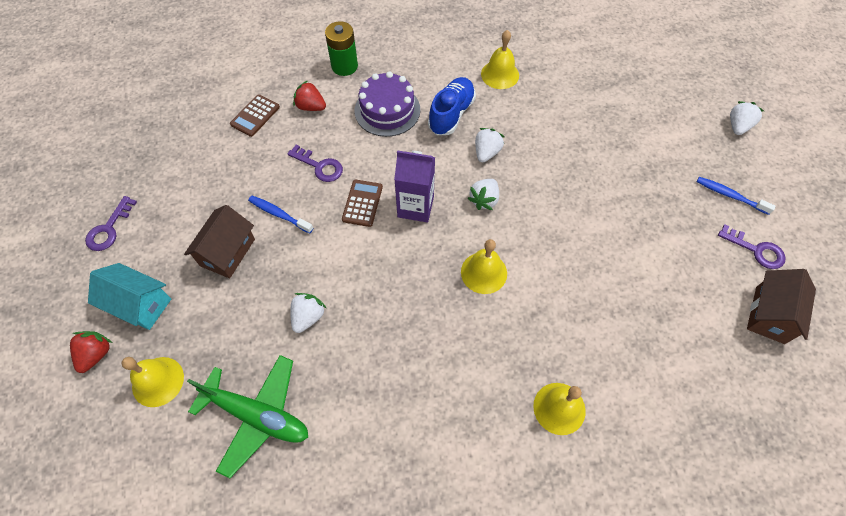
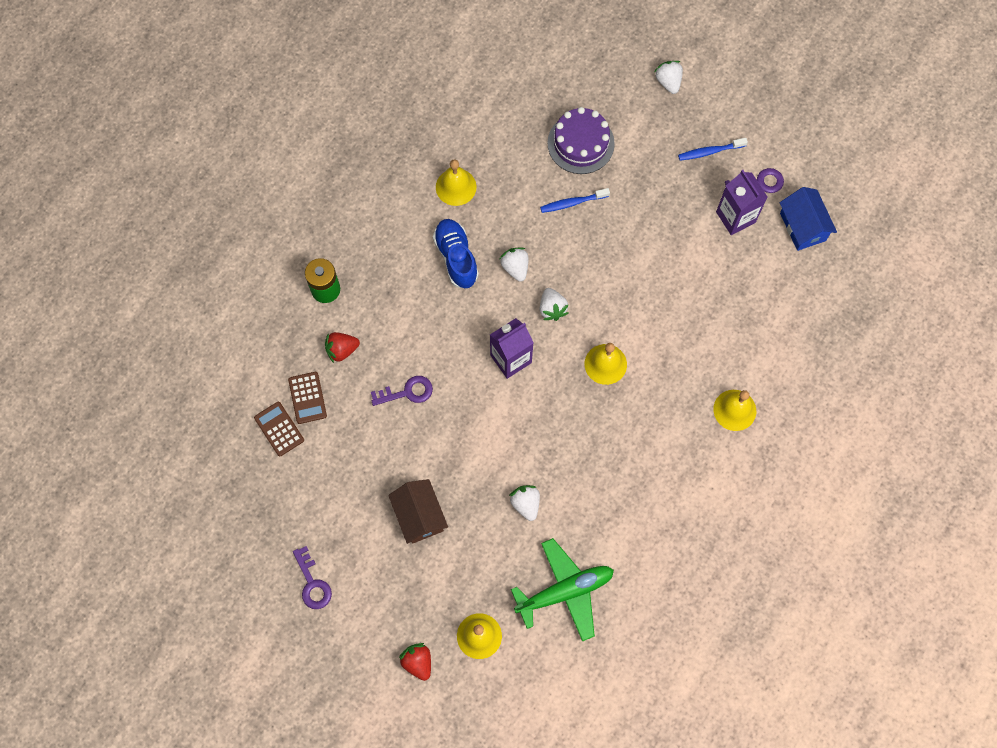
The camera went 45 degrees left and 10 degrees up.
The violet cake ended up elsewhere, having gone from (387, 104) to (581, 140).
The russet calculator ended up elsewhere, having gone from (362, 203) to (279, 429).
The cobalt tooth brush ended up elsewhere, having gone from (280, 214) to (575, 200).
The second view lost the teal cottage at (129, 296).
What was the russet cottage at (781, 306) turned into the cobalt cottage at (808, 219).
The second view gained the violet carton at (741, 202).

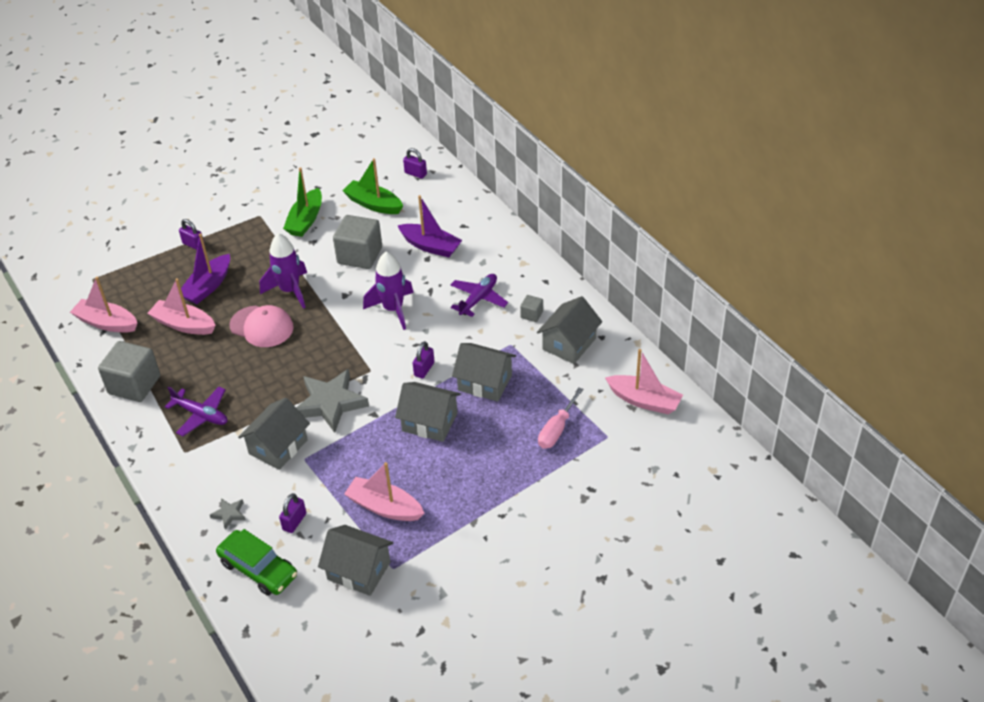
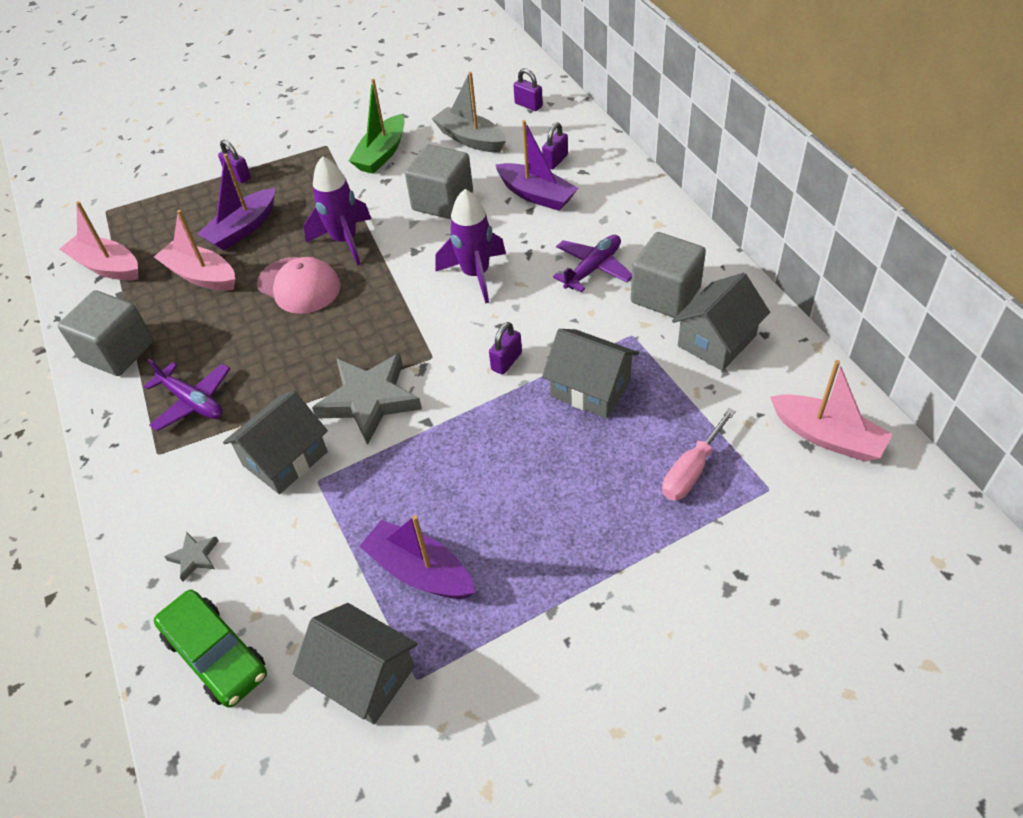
The camera went 10 degrees right and 5 degrees up.
What was the green sailboat at (372, 186) turned into the gray sailboat at (468, 112).
The size of the gray solid cube at (531, 308) changed by a factor of 2.16.
The second view lost the gray cottage at (428, 412).
What was the pink sailboat at (384, 491) turned into the violet sailboat at (417, 557).
The violet lock ended up elsewhere, having gone from (292, 513) to (555, 146).

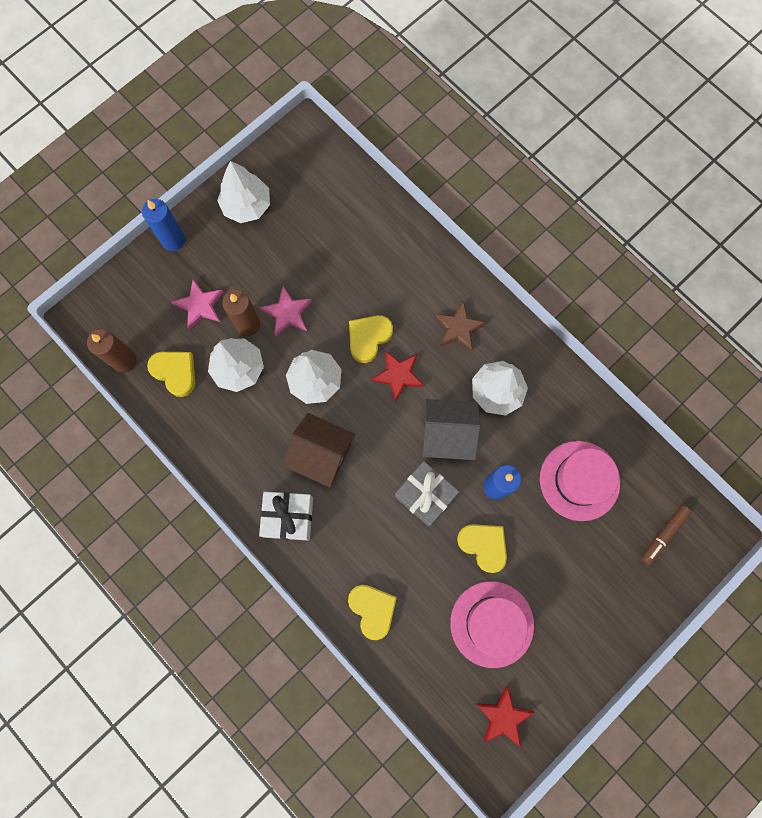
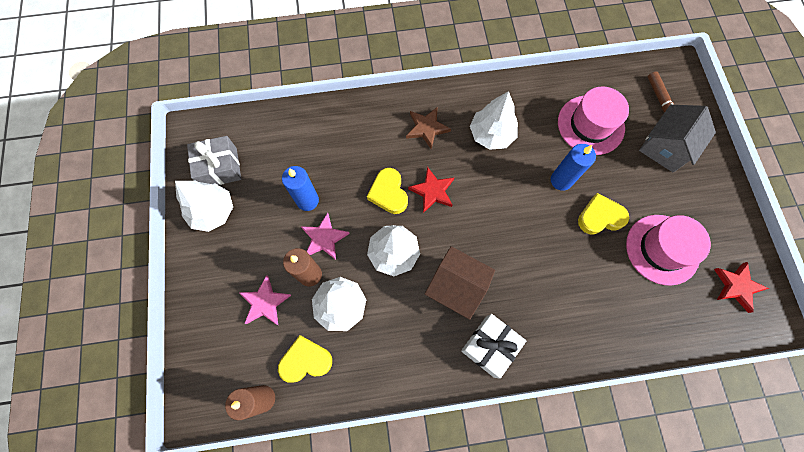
The camera went 55 degrees left and 5 degrees down.
The cobalt pillar candle ended up elsewhere, having gone from (163, 225) to (300, 188).
The gray cottage ended up elsewhere, having gone from (451, 429) to (677, 138).
The russet cottage at (318, 450) ended up facing another way, 60 degrees clockwise from before.
The gray present ended up elsewhere, having gone from (427, 494) to (214, 160).
The second view lost the yellow love heart at (372, 612).

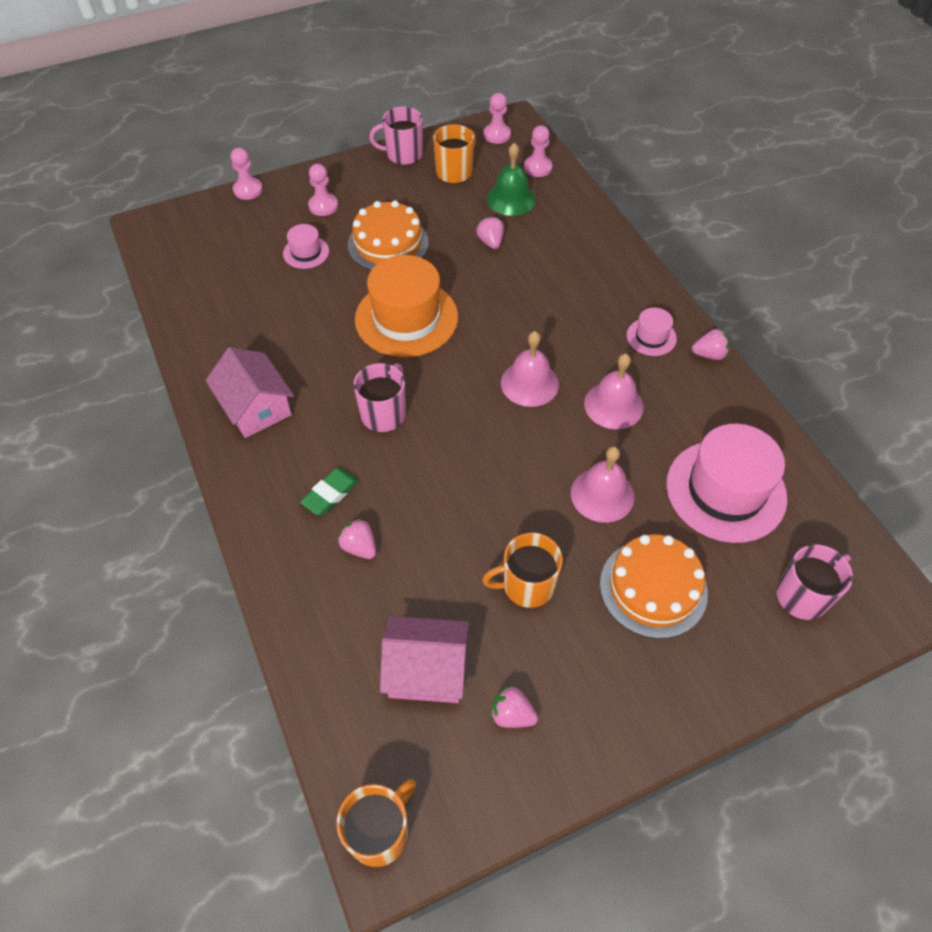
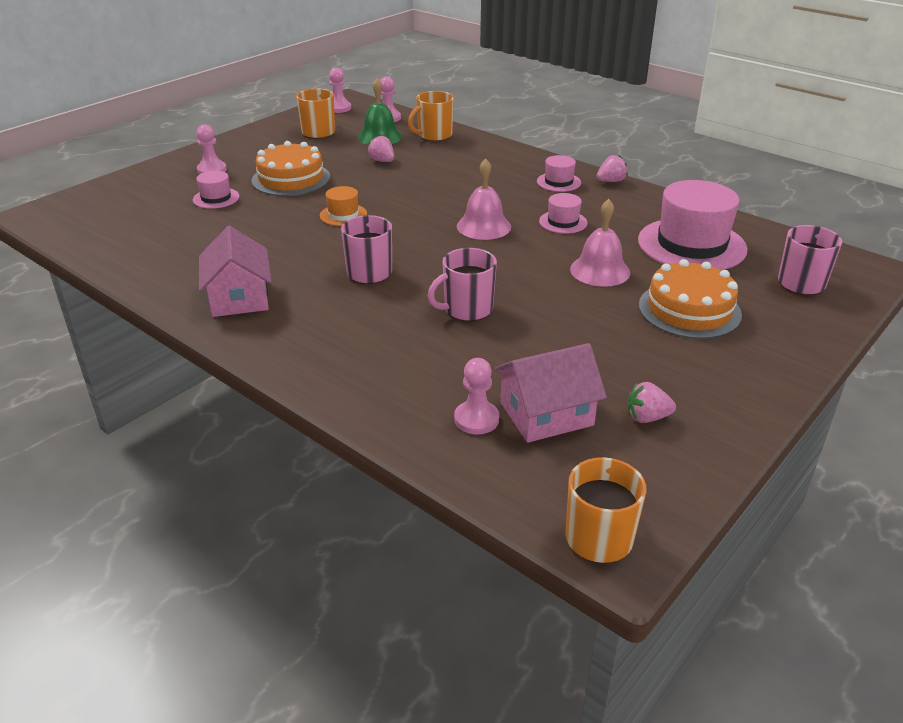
The camera went 25 degrees left and 20 degrees down.
The pink coffee mug ended up elsewhere, having gone from (396, 136) to (462, 284).
The pink pawn ended up elsewhere, having gone from (247, 174) to (476, 396).
The size of the orange-coloured top hat at (406, 306) changed by a factor of 0.47.
The pink cottage at (250, 392) ended up facing another way, 45 degrees clockwise from before.
Where the pink hand bell stood at (614, 391), the pink top hat came to stand at (563, 213).
The second view lost the green eraser at (329, 491).
The second view lost the pink berry at (357, 538).
The orange-coloured coffee mug ended up elsewhere, having gone from (522, 570) to (431, 116).

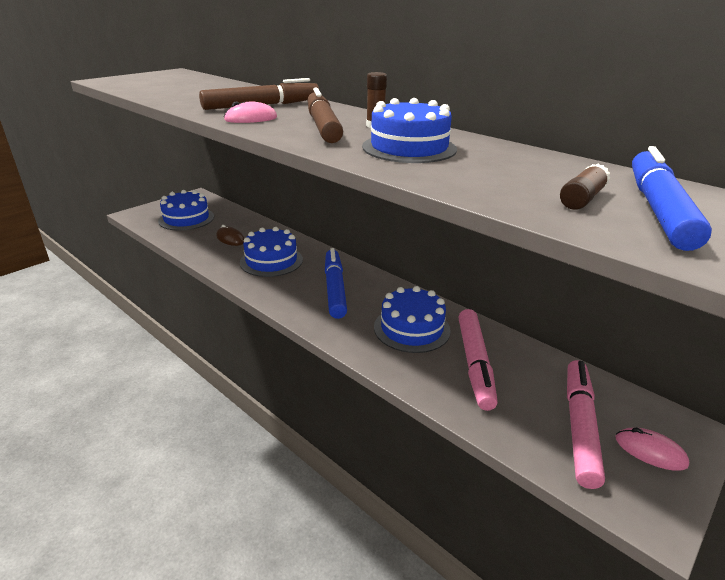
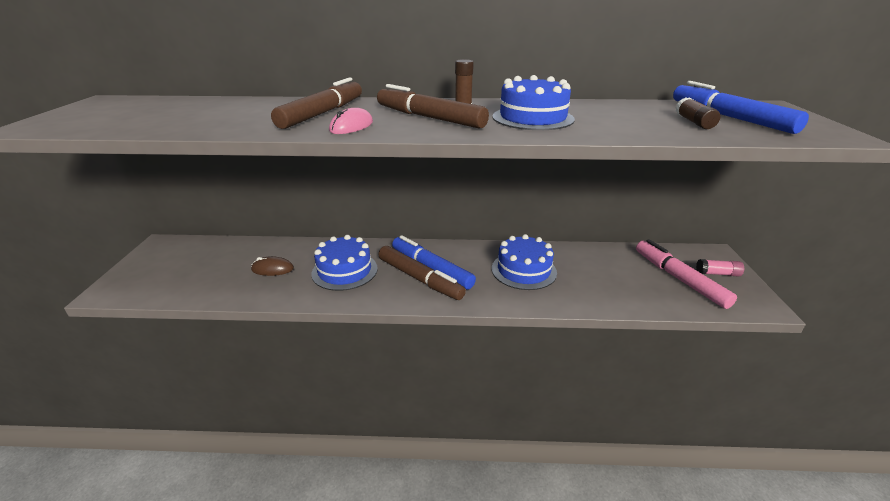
The camera went 40 degrees left and 0 degrees up.
The second view lost the cobalt cake at (186, 210).
The second view lost the pink marker pen at (478, 360).
Where the pink mouse stood at (652, 449), the pink glue stick came to stand at (720, 267).
The second view gained the russet marker pen at (422, 273).

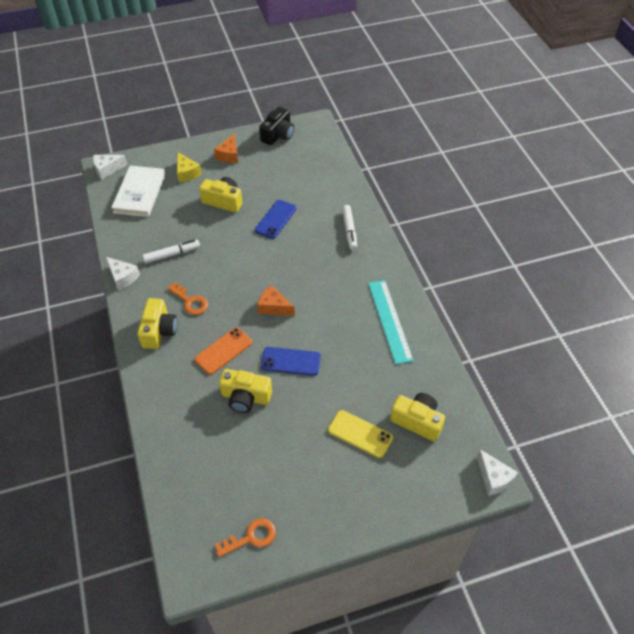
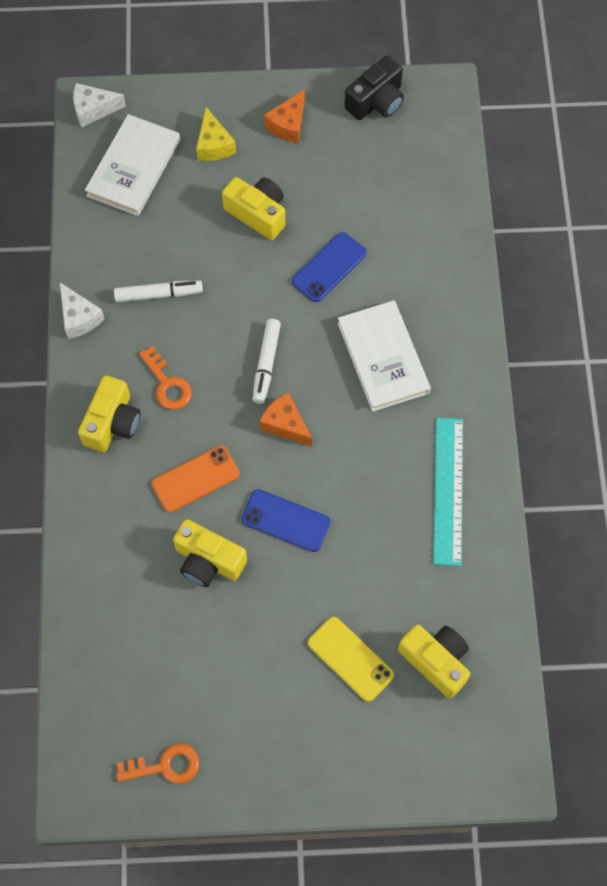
The camera went 15 degrees right and 15 degrees up.
The pure white marker pen ended up elsewhere, having gone from (349, 227) to (267, 361).
The second view lost the pure white piece of cheese at (497, 472).
The second view gained the pure white book at (384, 356).

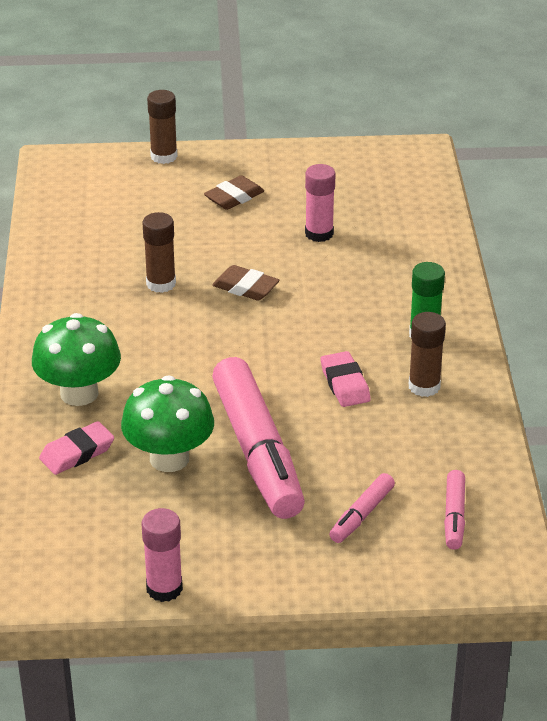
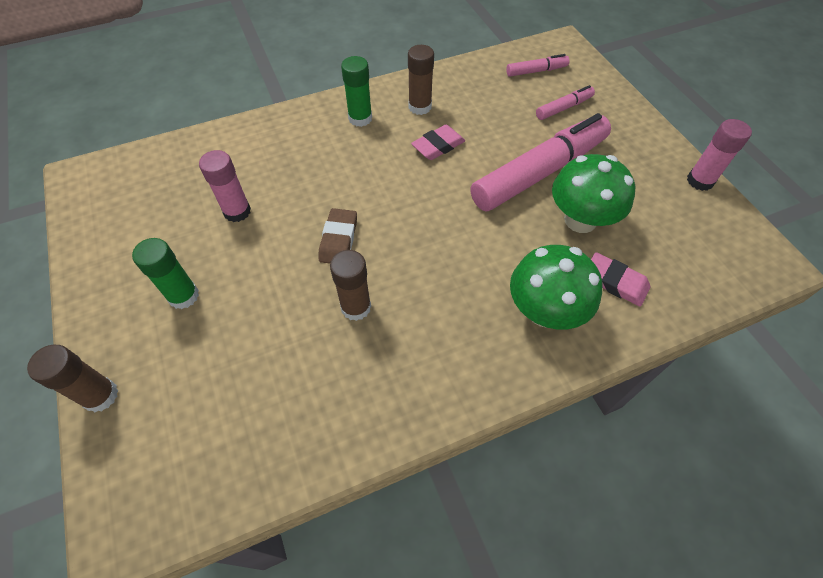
The camera went 110 degrees left and 20 degrees up.
Where the russet eraser stood at (234, 192), the green glue stick came to stand at (165, 273).
The pink marker pen at (362, 508) ended up facing another way, 45 degrees counterclockwise from before.

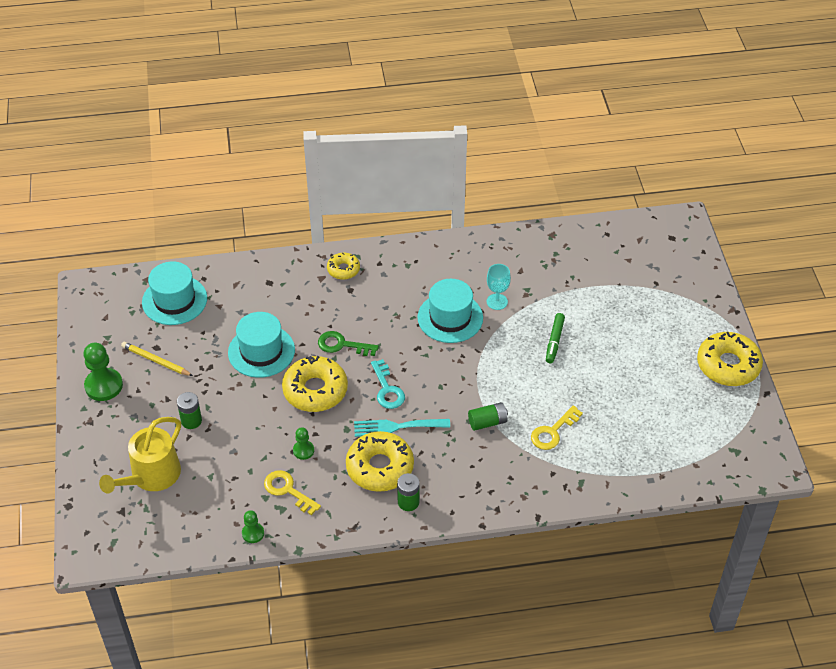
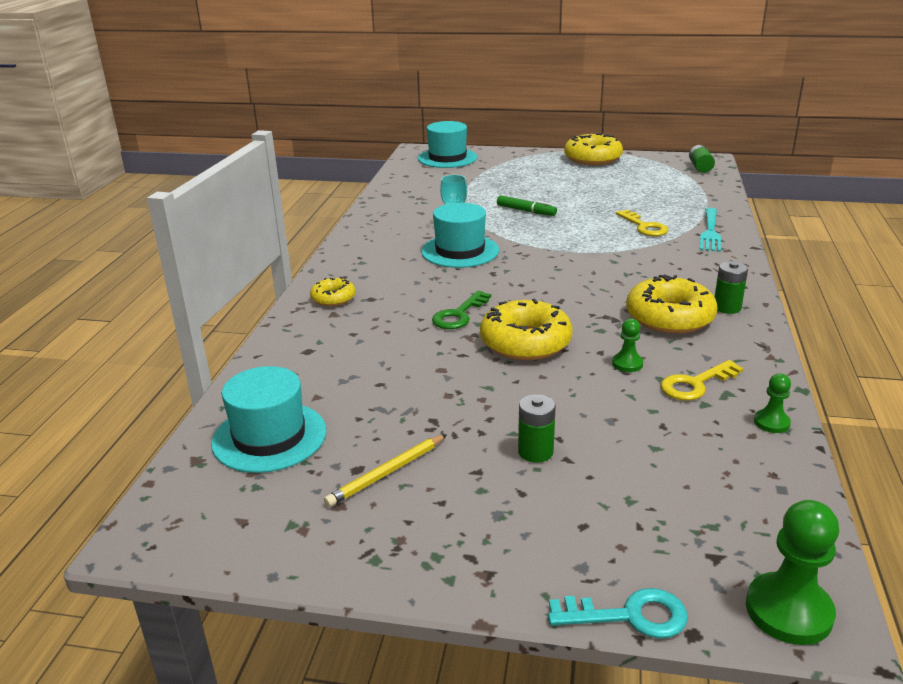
The camera went 70 degrees left and 20 degrees down.
The teal top hat ended up elsewhere, having gone from (261, 345) to (448, 144).
The green pawn ended up elsewhere, having gone from (103, 372) to (792, 572).
The teal key ended up elsewhere, having gone from (388, 384) to (618, 613).
The green power cell ended up elsewhere, having gone from (488, 416) to (702, 159).
The second view lost the yellow sprinkling can at (140, 455).
The teal fork ended up elsewhere, having gone from (402, 428) to (710, 230).

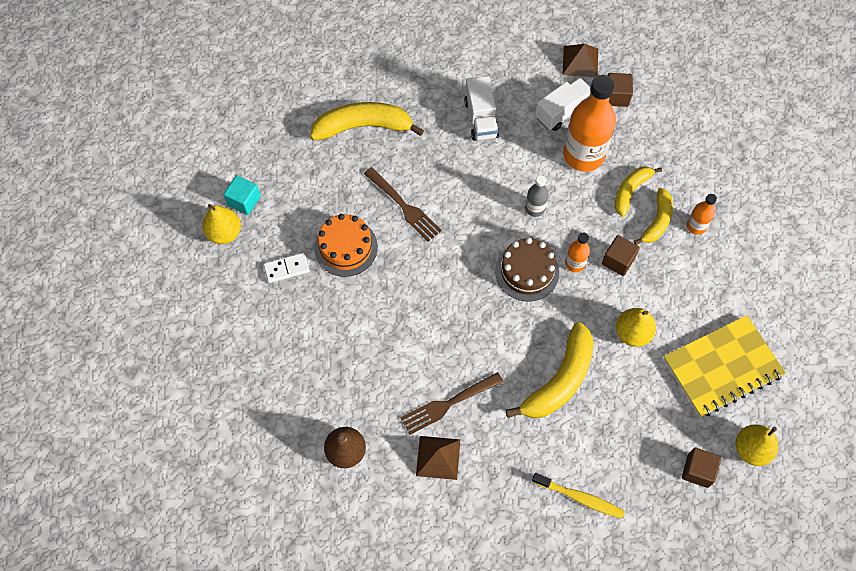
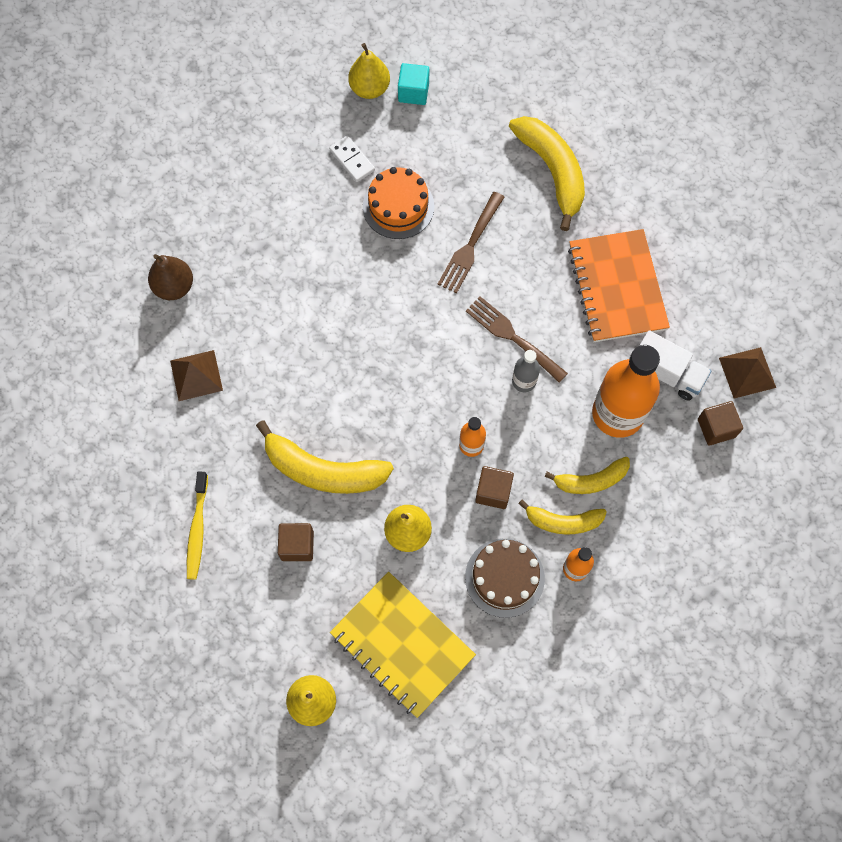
The camera went 70 degrees right and 5 degrees up.
Where the pure white toy truck stood at (481, 108), the orange-coloured notepad came to stand at (619, 286).
The yellow banana at (638, 192) ended up facing another way, 150 degrees clockwise from before.
The russet cake ended up elsewhere, having gone from (527, 269) to (505, 578).
The russet fork ended up elsewhere, having gone from (452, 403) to (517, 339).
The russet solid cube ended up elsewhere, having gone from (701, 468) to (296, 542).

